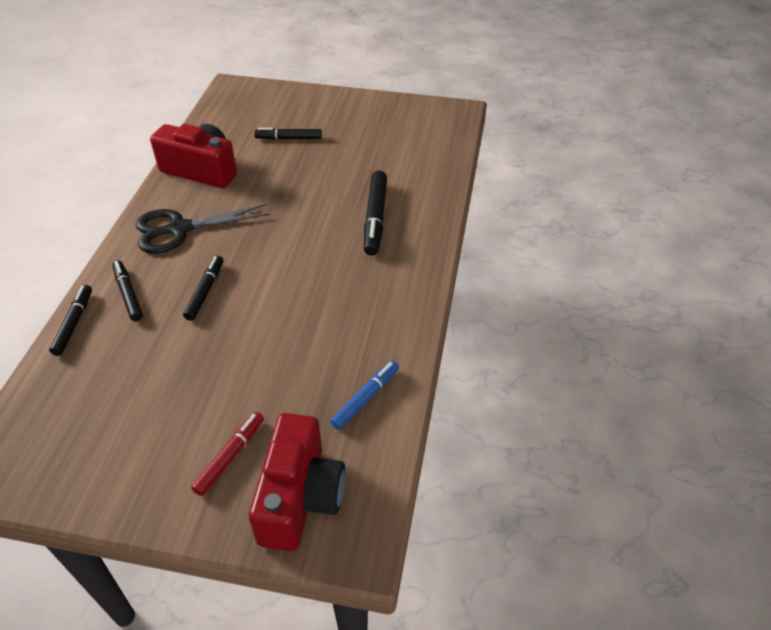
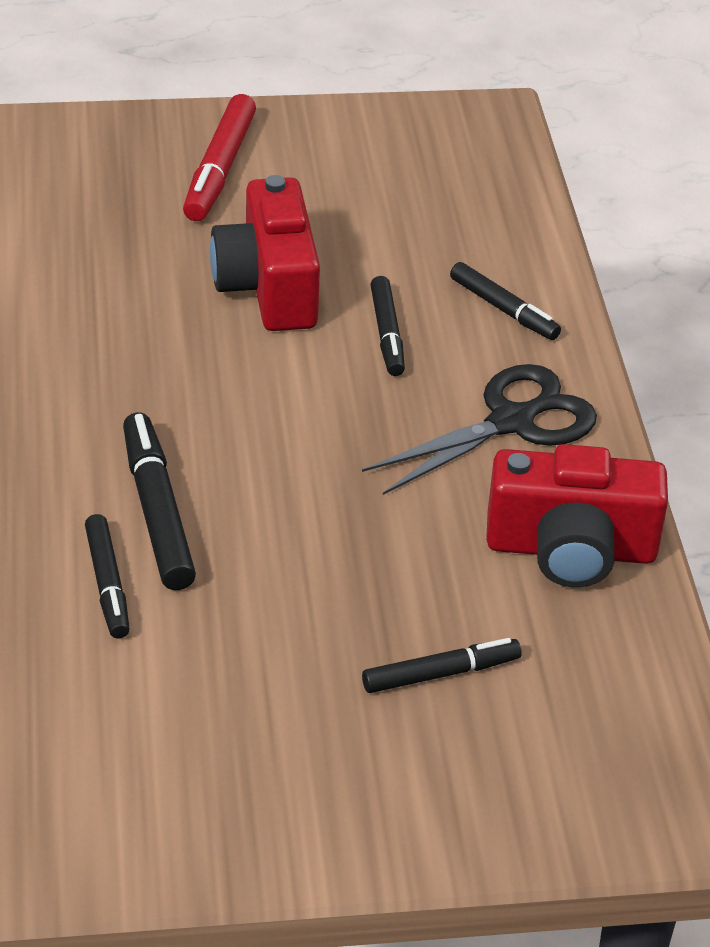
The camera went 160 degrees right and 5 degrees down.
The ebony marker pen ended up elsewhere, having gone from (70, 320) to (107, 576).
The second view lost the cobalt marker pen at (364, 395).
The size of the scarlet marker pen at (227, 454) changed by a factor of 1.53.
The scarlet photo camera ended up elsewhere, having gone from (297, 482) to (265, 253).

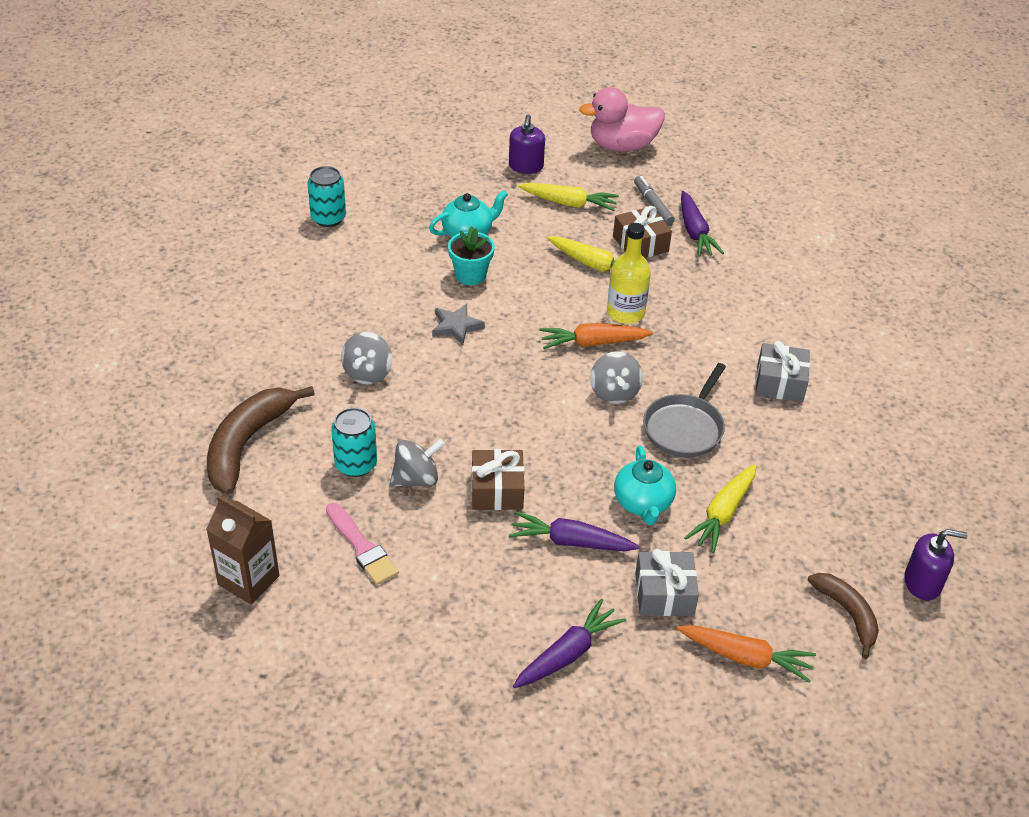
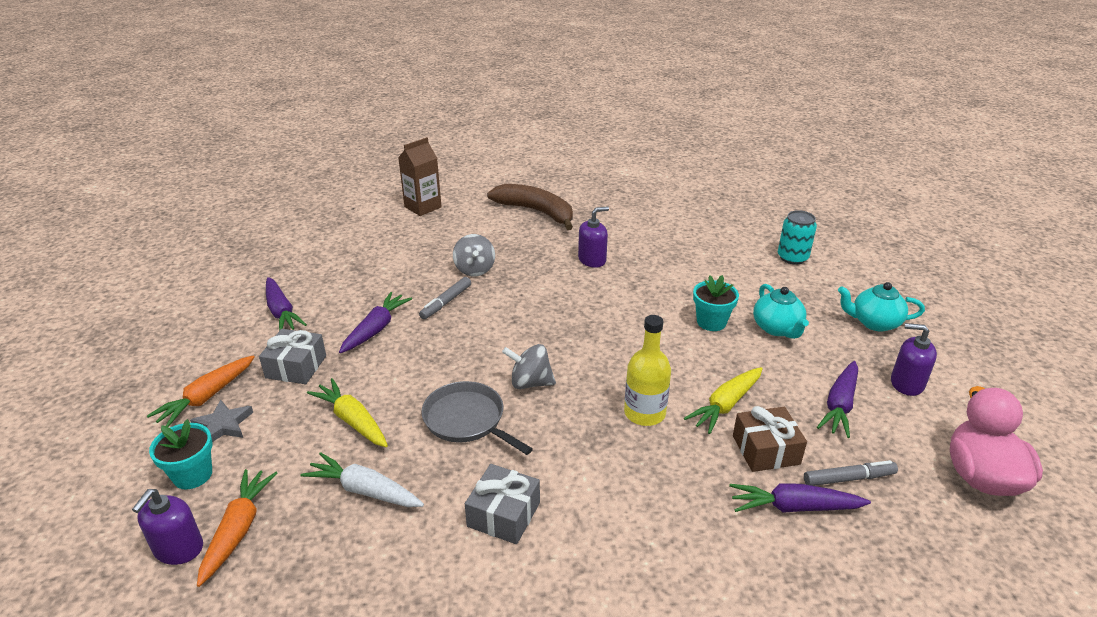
The camera went 105 degrees right and 10 degrees down.
What was the yellow root vegetable at (568, 197) turned into the violet root vegetable at (837, 399).
The gray five-pointed star ended up elsewhere, having gone from (458, 324) to (221, 421).
The orange-coloured root vegetable ended up elsewhere, having gone from (596, 336) to (237, 528).
Where the gray spinning top stood at (366, 358), the violet soap pump came to stand at (593, 237).
The second view lost the teal tin at (354, 442).
The teal teapot ended up elsewhere, having gone from (645, 485) to (881, 307).
Where the russet present stood at (498, 479), the gray marker pen came to stand at (445, 298).
The second view lost the pink paint brush at (362, 544).
Where the russet banana stood at (843, 616), the teal plant pot came to stand at (180, 454).
The second view gained the pure white root vegetable at (362, 479).

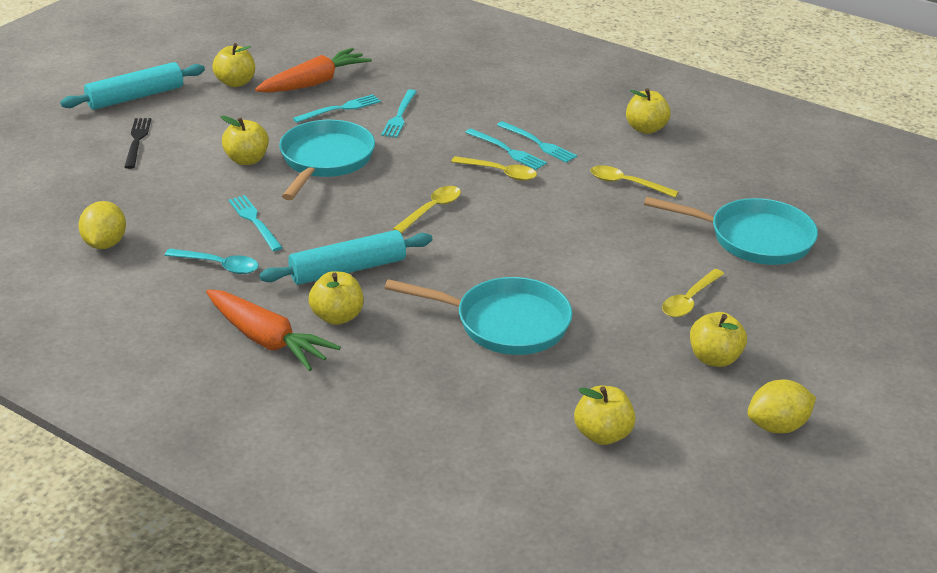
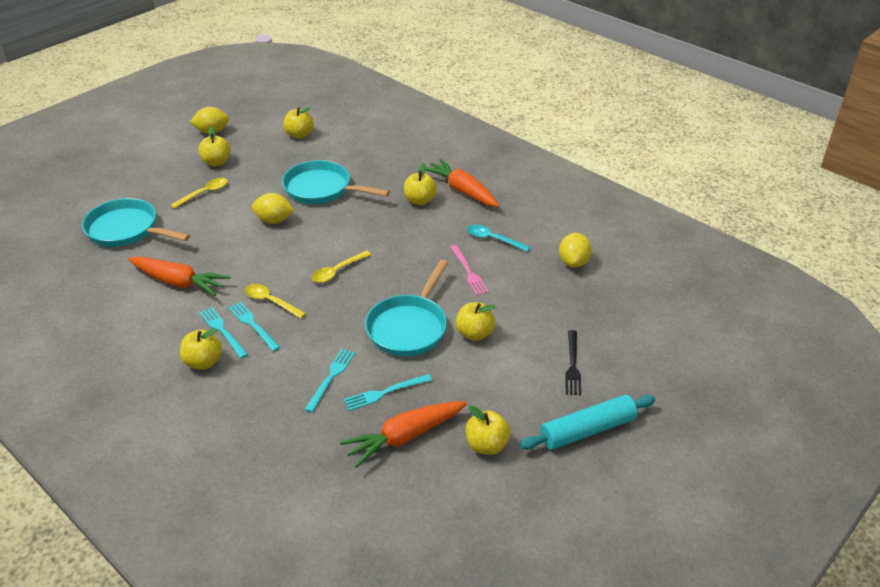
The camera went 170 degrees left and 5 degrees up.
The yellow apple ended up elsewhere, having gone from (648, 111) to (201, 349).
Where the yellow tablespoon stood at (634, 181), the orange-coloured root vegetable came to stand at (179, 276).
What was the teal fork at (255, 223) turned into the pink fork at (469, 270).
The second view lost the teal pastry roller at (345, 257).
The second view gained the yellow lemon at (273, 208).

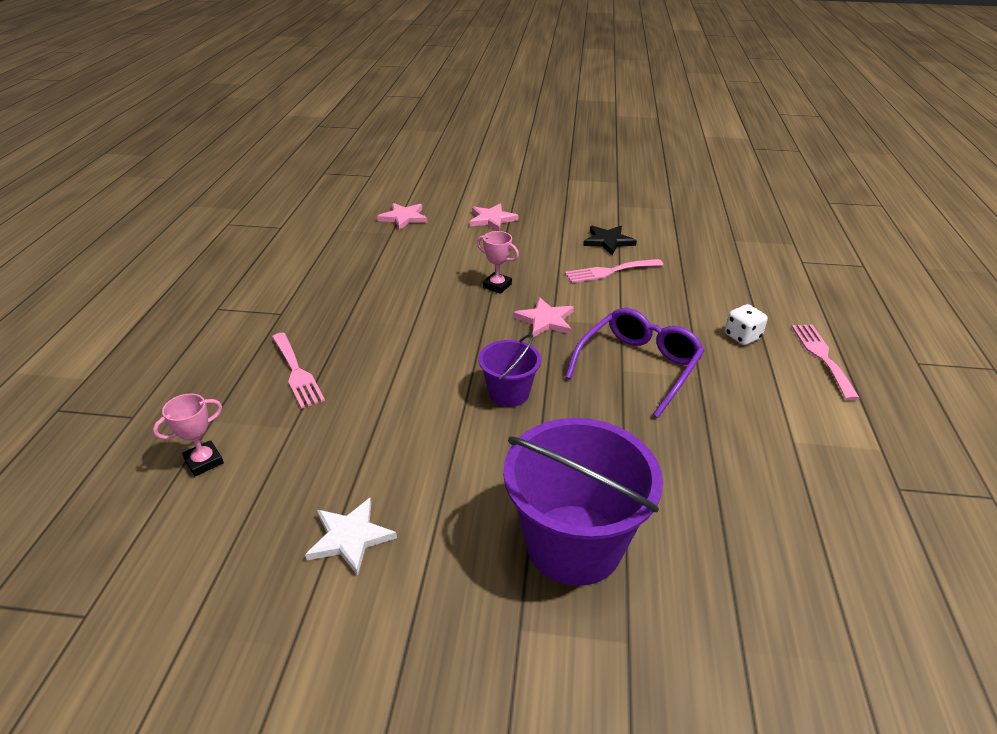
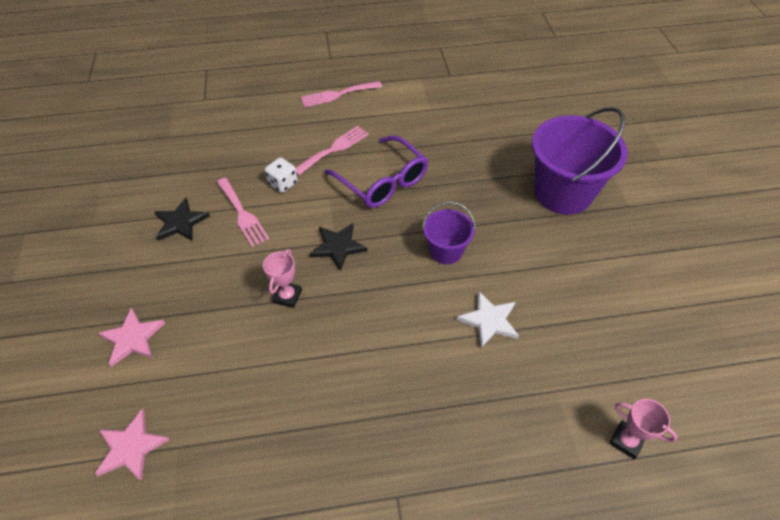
The camera went 105 degrees left and 15 degrees up.
What was the pink five-pointed star at (543, 317) turned into the ebony five-pointed star at (338, 247).
The pure white dice ended up elsewhere, having gone from (746, 324) to (281, 175).
The violet eyeglasses at (635, 363) ended up facing another way, 150 degrees counterclockwise from before.
The pink fork ended up elsewhere, having gone from (298, 370) to (332, 150).
The pure white five-pointed star ended up elsewhere, having gone from (351, 537) to (488, 319).

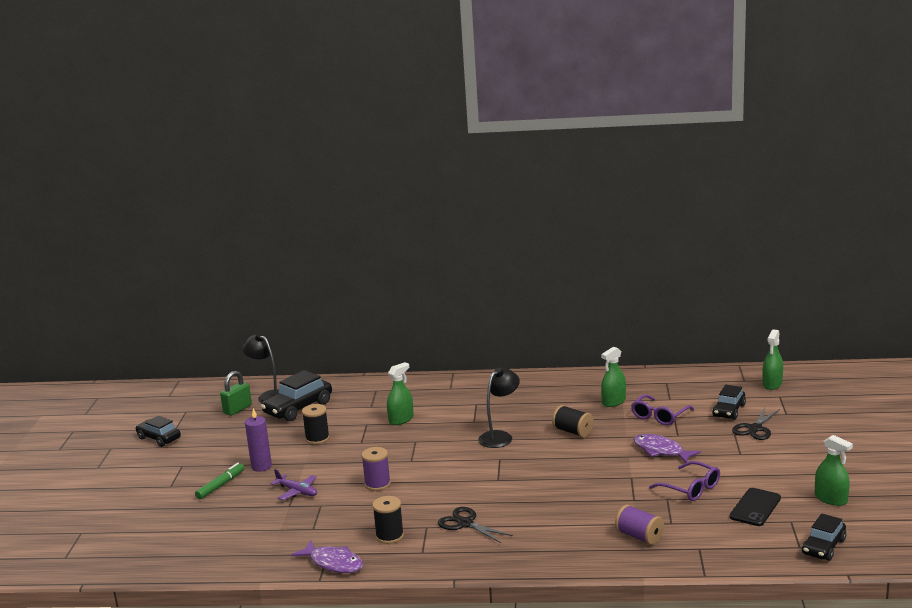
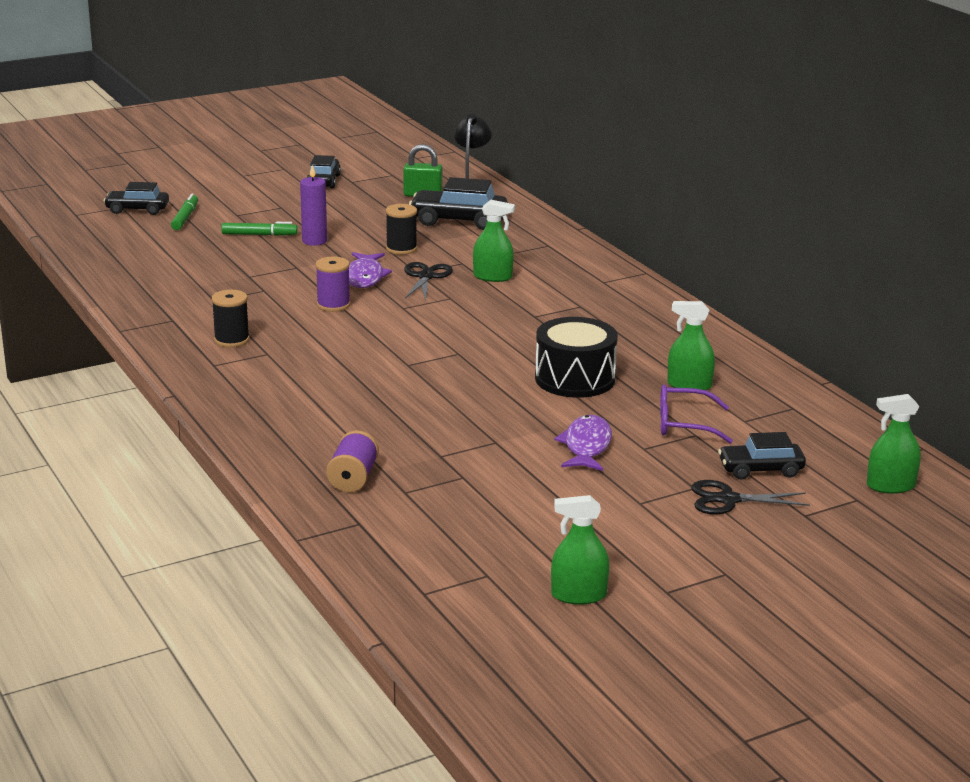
The camera went 55 degrees right and 5 degrees up.
The second view lost the ebony reading lamp at (499, 407).
Where the ebony reel of thread stood at (573, 421), the ebony snare drum came to stand at (576, 357).
The green spray cleaner at (834, 470) ended up facing another way, 75 degrees clockwise from before.
The second view lost the violet eyeglasses at (684, 481).
The second view lost the violet aeroplane at (293, 484).
The second view lost the ebony smartphone at (755, 507).
The ebony scissors ended up elsewhere, having gone from (475, 525) to (428, 281).
The ebony car ended up elsewhere, having gone from (824, 537) to (136, 198).
The violet fish figure ended up elsewhere, having gone from (327, 556) to (370, 270).
The second view gained the green marker pen at (184, 211).

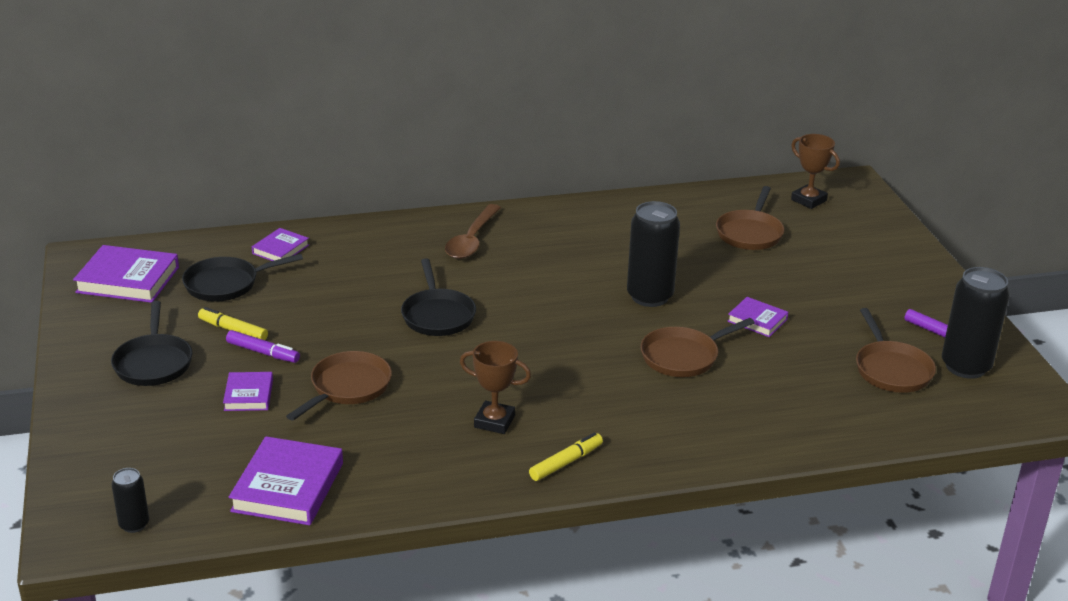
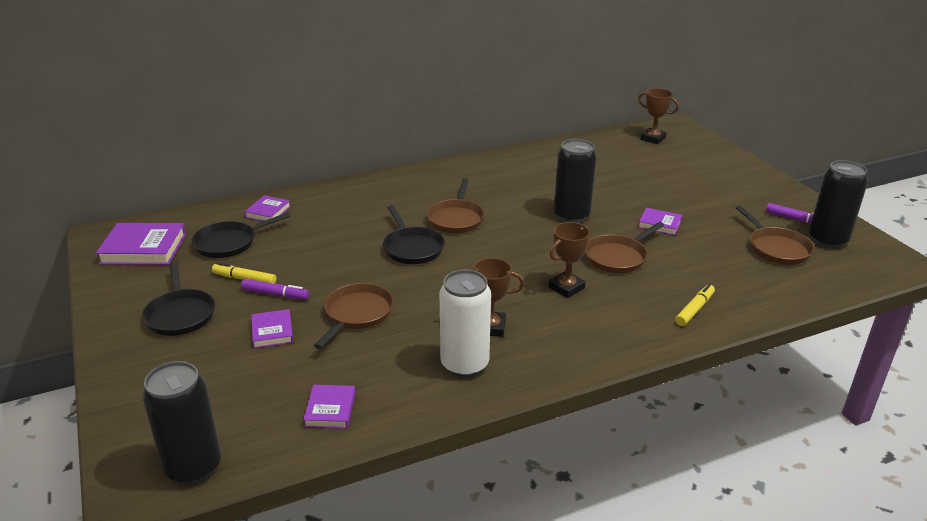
The camera went 10 degrees left and 0 degrees up.
The russet pan ended up elsewhere, having gone from (750, 218) to (455, 205).
The second view lost the russet tablespoon at (473, 231).
The yellow marker pen ended up elsewhere, having gone from (566, 457) to (695, 305).
The size of the violet book at (286, 480) changed by a factor of 0.57.
The size of the ebony tin at (130, 500) changed by a factor of 1.96.
The second view gained the russet prize cup at (570, 260).
The second view gained the pure white tin at (465, 324).

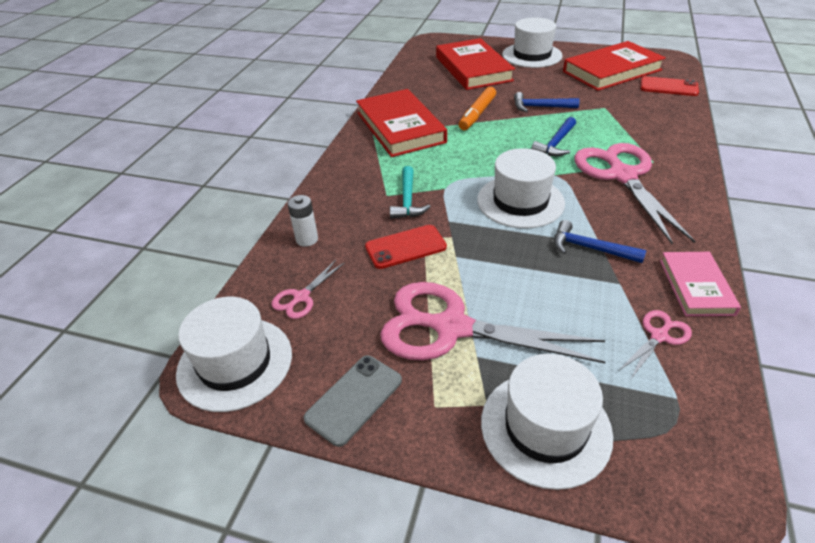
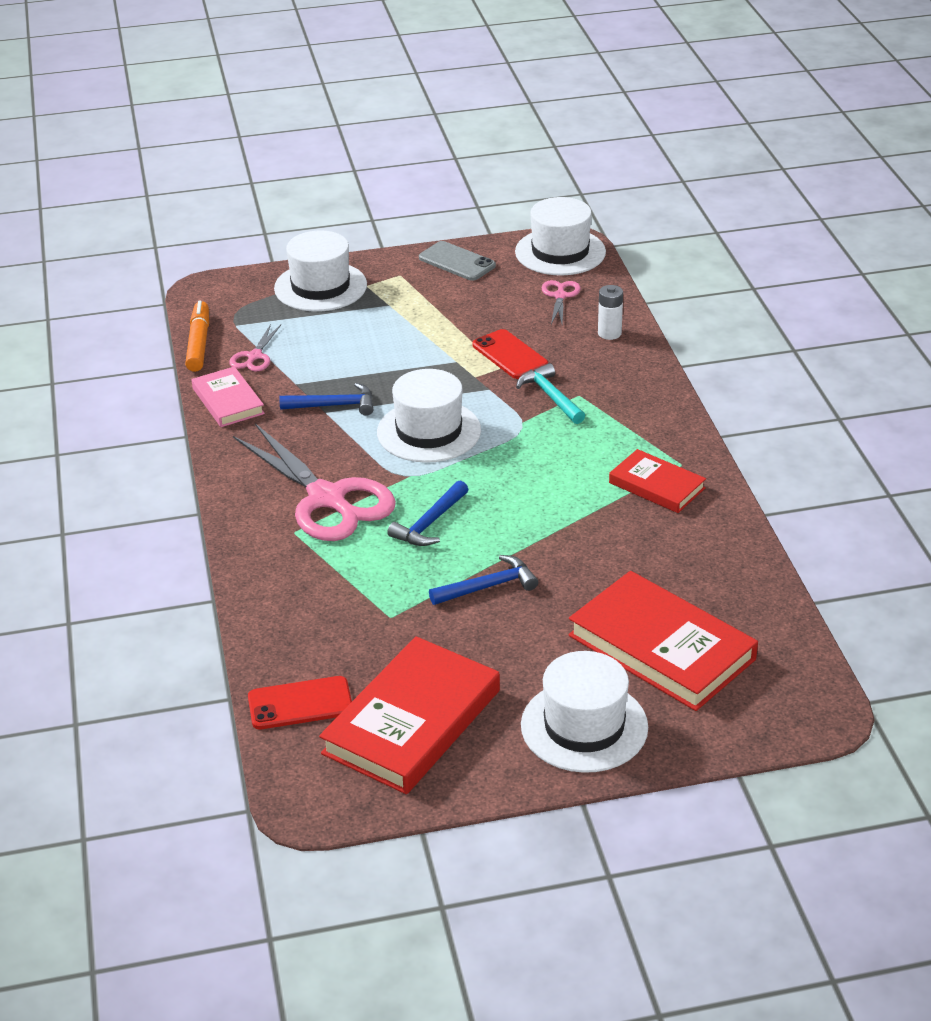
The camera went 150 degrees right and 5 degrees down.
The orange-coloured marker pen ended up elsewhere, having gone from (477, 108) to (197, 336).
The size of the scarlet book at (401, 123) changed by a factor of 0.57.
The cobalt carpenter's hammer at (553, 136) ended up facing another way, 150 degrees counterclockwise from before.
The scarlet smartphone at (406, 247) ended up facing another way, 75 degrees counterclockwise from before.
The second view lost the pink scissors at (492, 322).
The gray smartphone at (352, 401) ended up facing another way, 60 degrees counterclockwise from before.

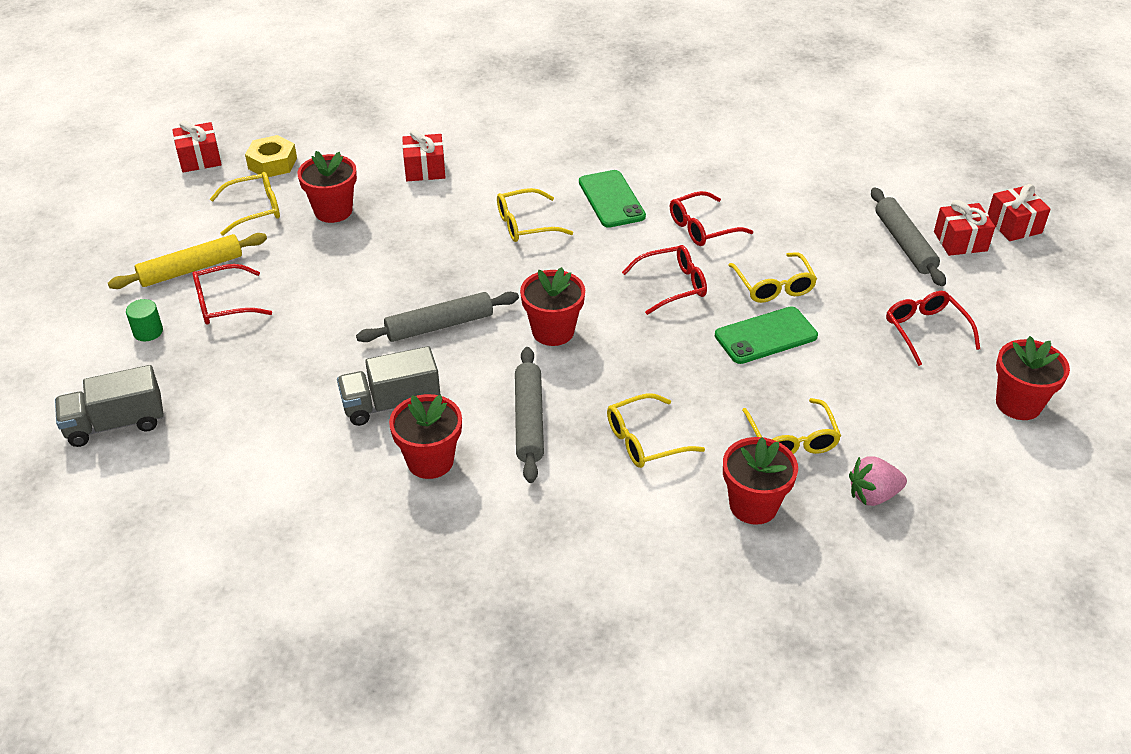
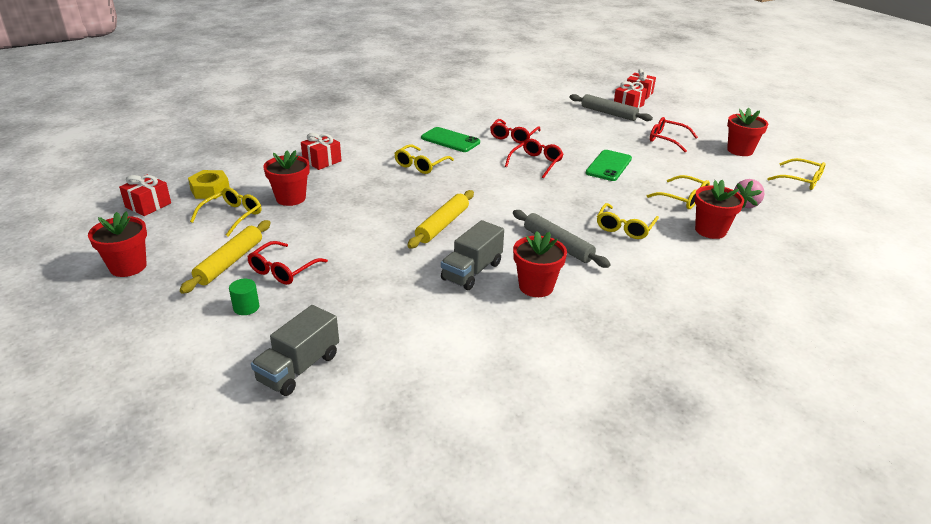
The camera went 40 degrees left and 10 degrees down.
The yellow eyeglasses ended up elsewhere, having gone from (772, 277) to (796, 174).
The scarlet plant pot ended up elsewhere, having gone from (552, 306) to (117, 244).
What was the gray pastry roller at (437, 317) turned into the yellow pastry roller at (440, 219).

